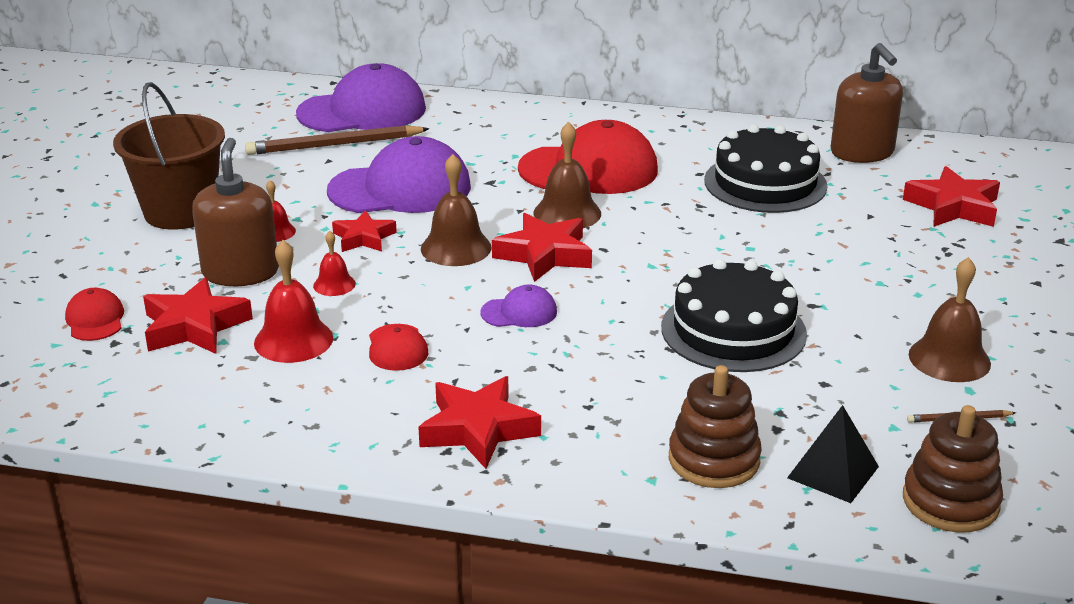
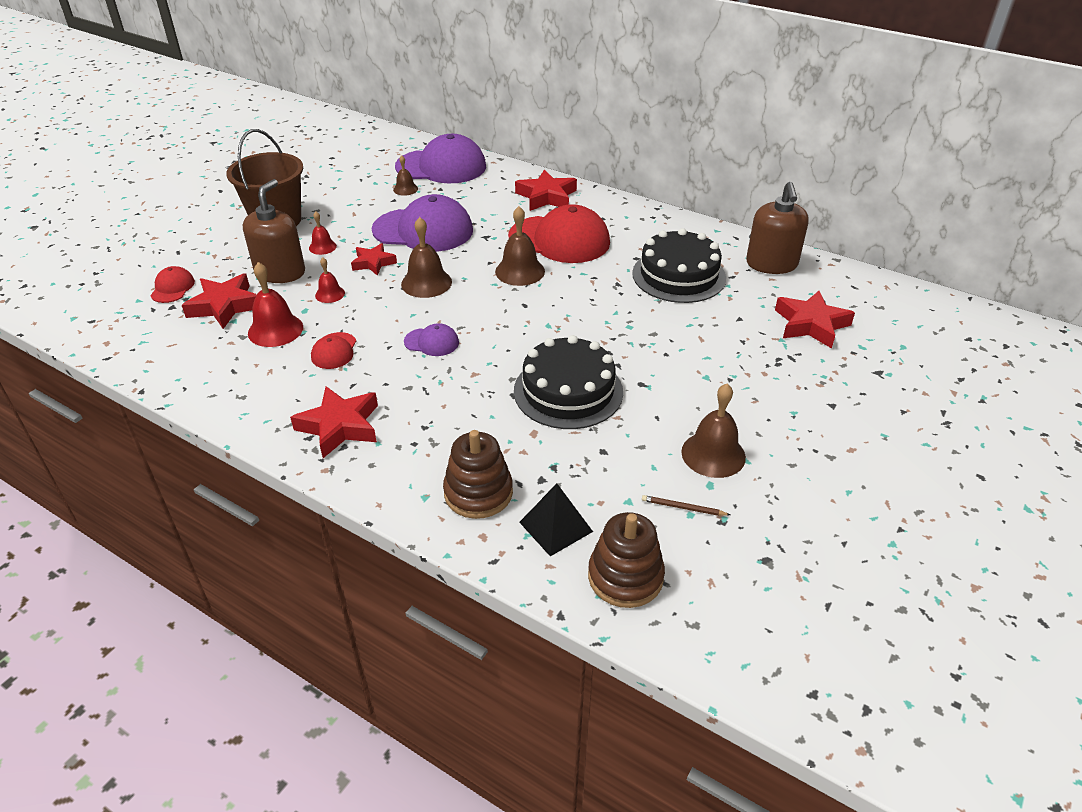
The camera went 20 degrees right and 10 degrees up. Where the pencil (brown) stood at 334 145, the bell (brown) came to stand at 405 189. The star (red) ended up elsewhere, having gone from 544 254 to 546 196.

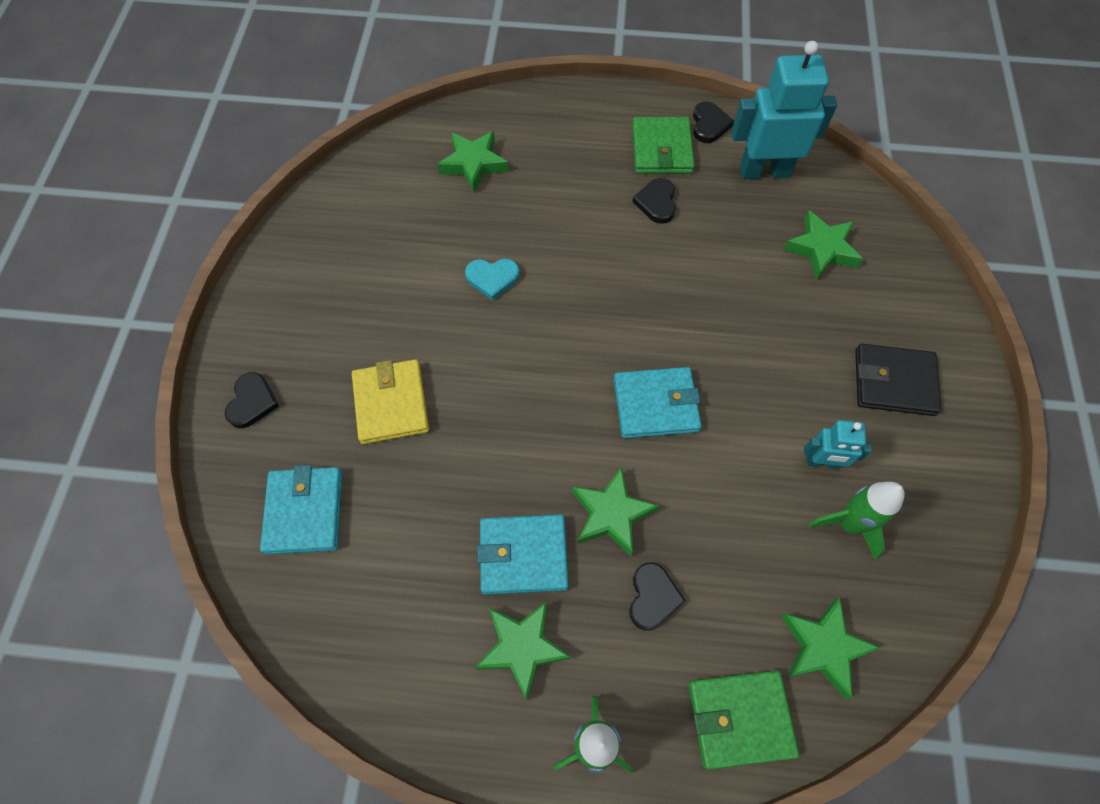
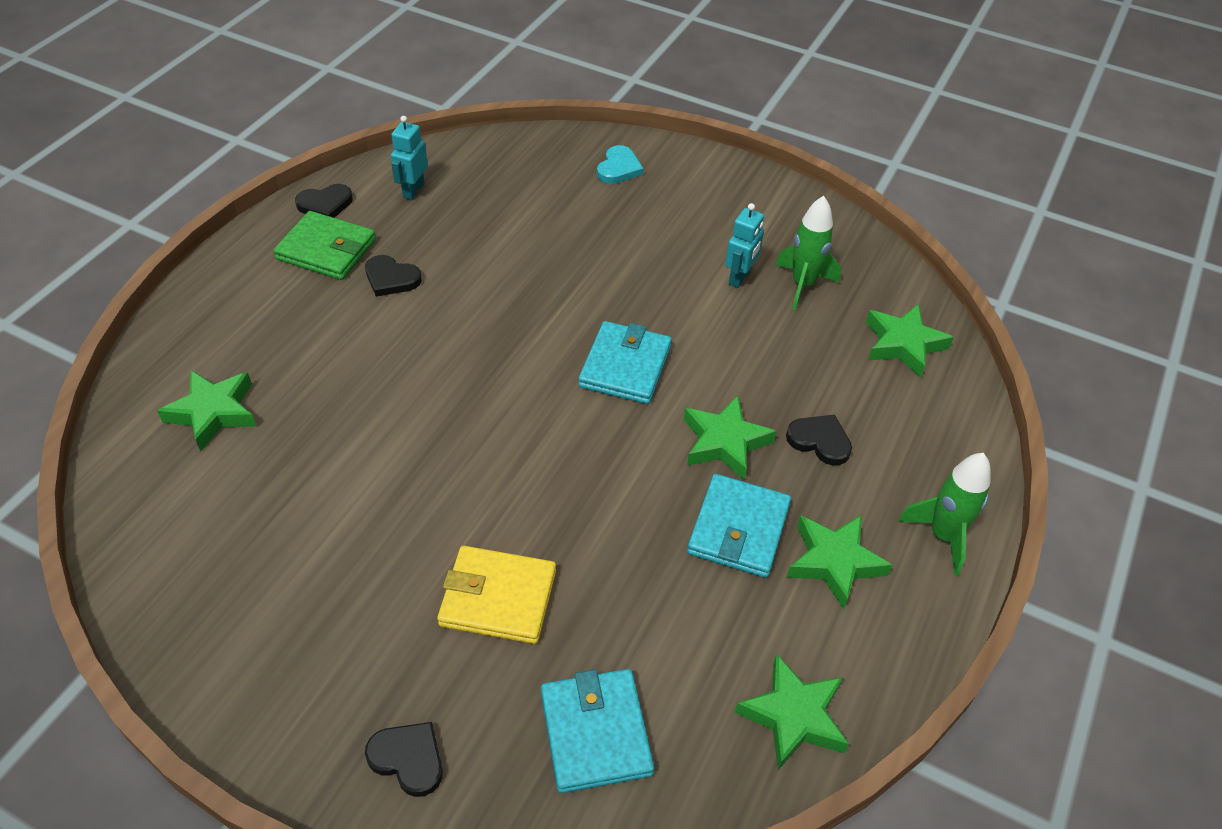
The camera went 70 degrees left and 15 degrees down. The heart (black) at 709 124 ended up facing another way, 135 degrees clockwise from before. The size of the robot (turquoise) at 764 171 changed by a factor of 0.53. The wallet (turquoise) at 304 512 ended up facing another way, 60 degrees clockwise from before. The heart (turquoise) ended up elsewhere, having gone from 492 278 to 619 168. The star (green) ended up elsewhere, having gone from 821 249 to 793 716. The second view lost the wallet (green) at 740 718. The second view lost the wallet (black) at 894 382.

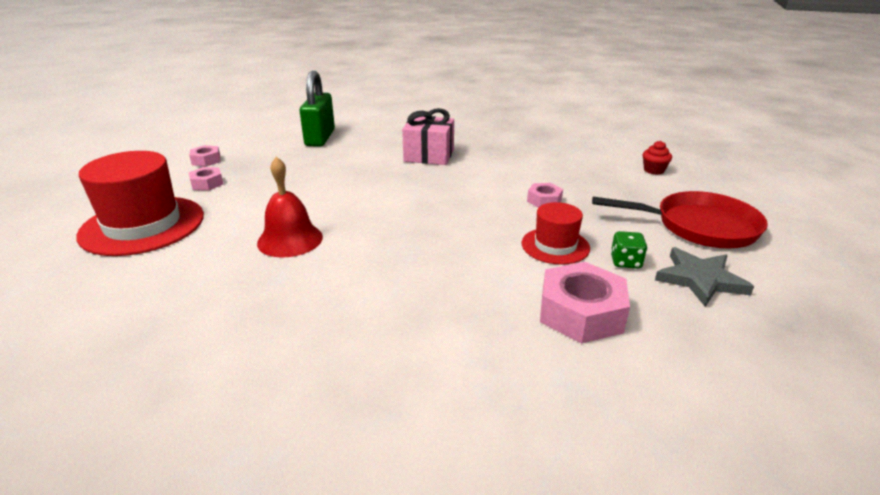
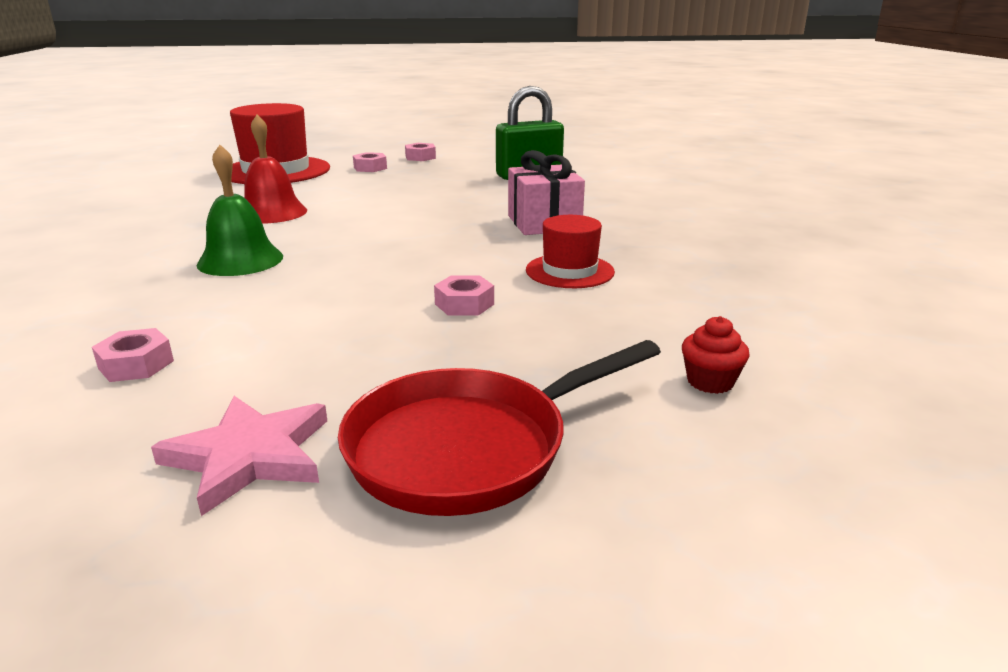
The camera went 65 degrees right and 5 degrees down. The size of the nut (pink) at 581 313 changed by a factor of 0.53. What was the star (grey) at 700 279 turned into the star (pink) at 249 456. The second view gained the bell (green) at 240 260. The pan (red) at 699 227 ended up facing another way, 75 degrees clockwise from before. The hat (red) ended up elsewhere, having gone from 555 246 to 569 271. The second view lost the dice (green) at 625 262.

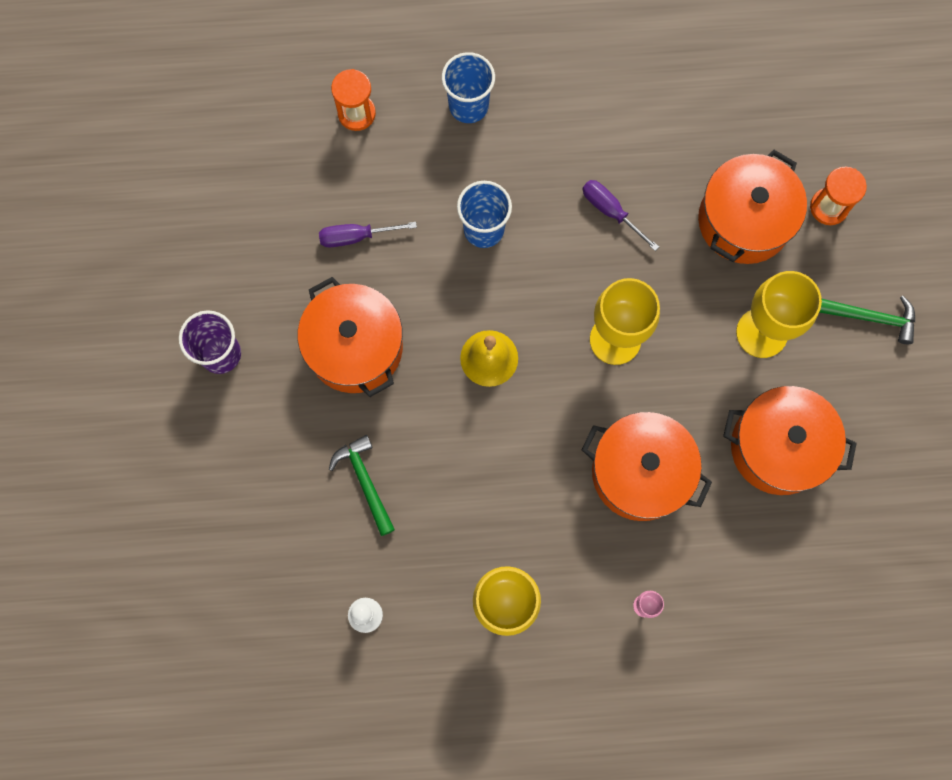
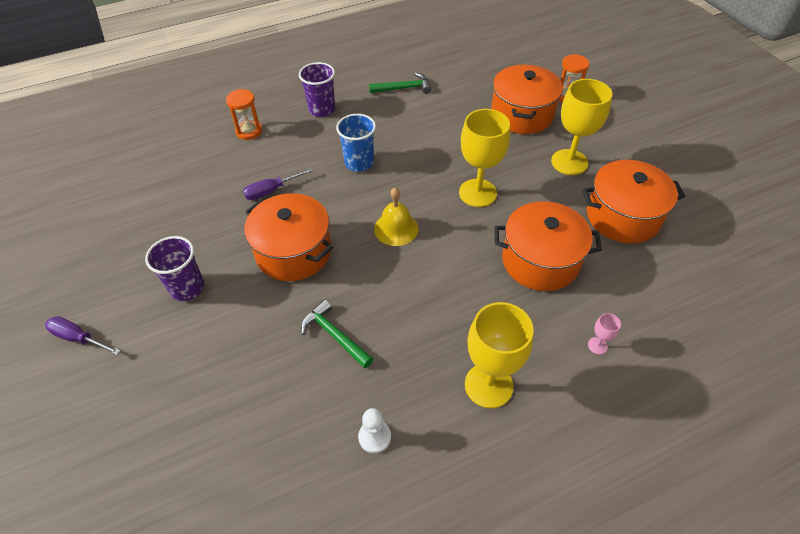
The camera went 20 degrees left and 25 degrees down. The screwdriver (purple) ended up elsewhere, having gone from 610 211 to 78 338. What was the cup (blue) at 468 106 turned into the cup (purple) at 322 109. The hammer (green) ended up elsewhere, having gone from 872 318 to 403 88.

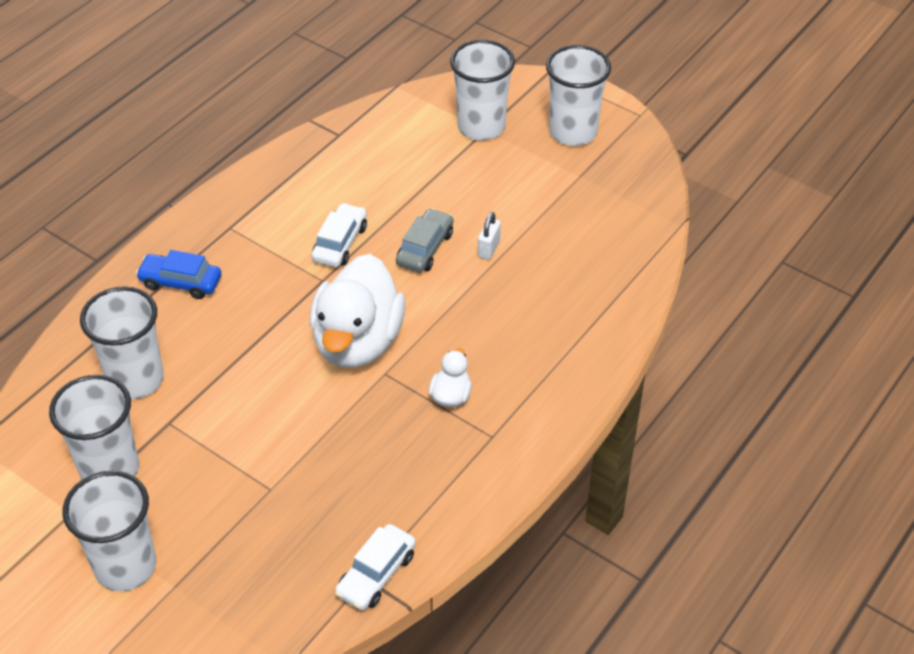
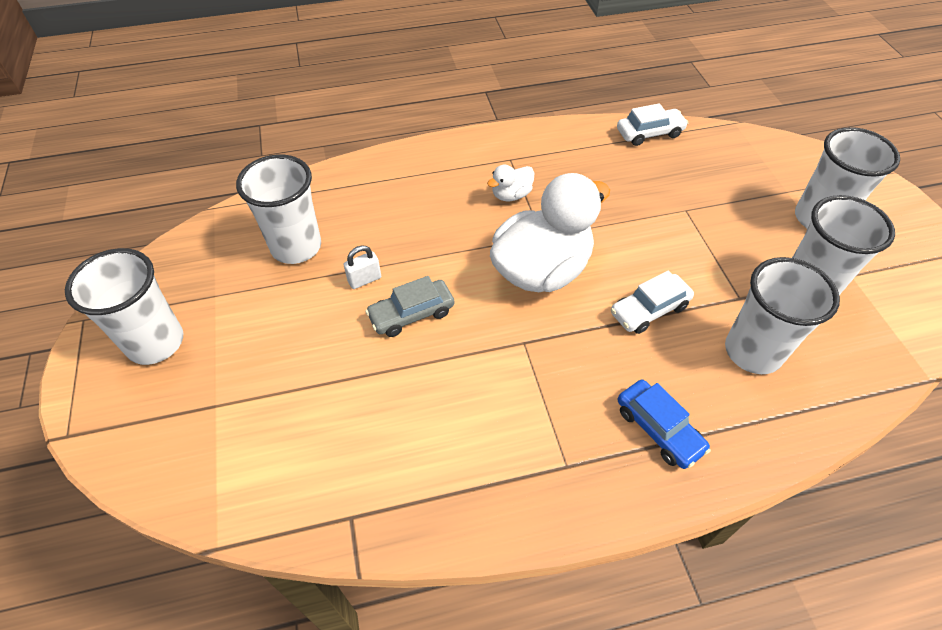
The camera went 140 degrees left and 5 degrees up. The cup (white) ended up elsewhere, having gone from 481 127 to 296 247. The car (white) ended up elsewhere, having gone from 340 243 to 649 310.

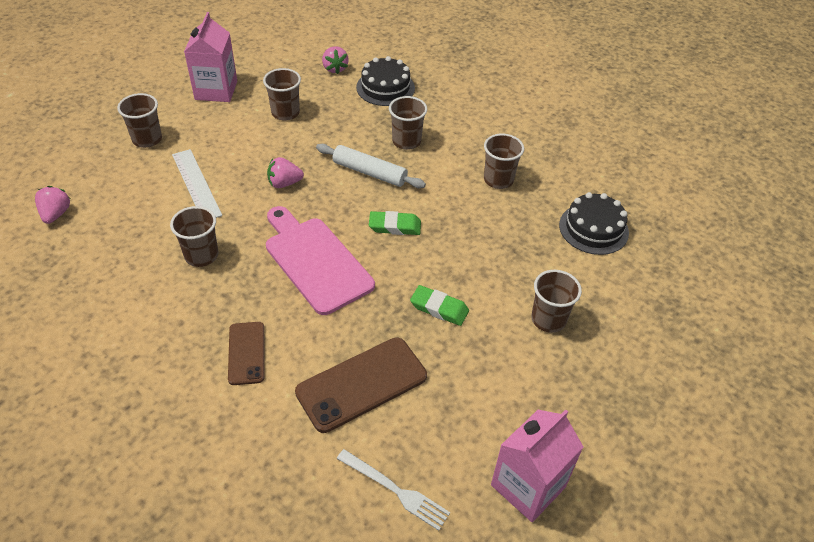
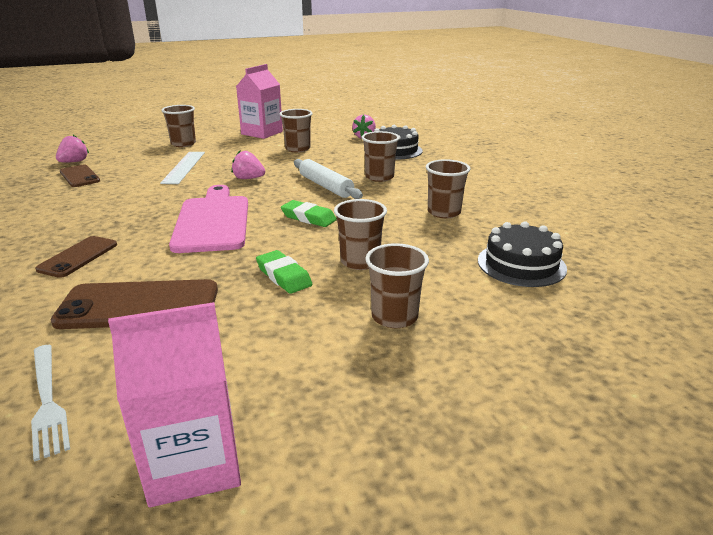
The camera went 30 degrees right and 20 degrees down. The second view gained the phone (brown) at 79 176. The cup (brown) ended up elsewhere, having gone from 201 255 to 360 262.

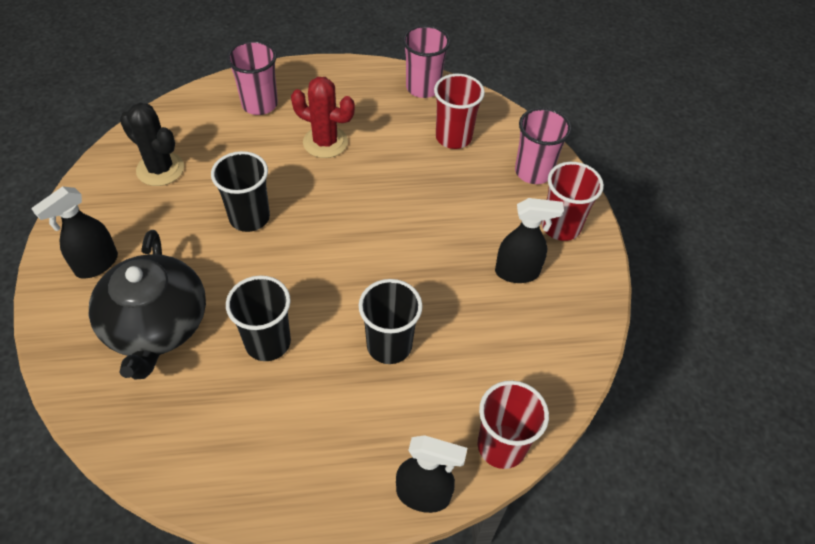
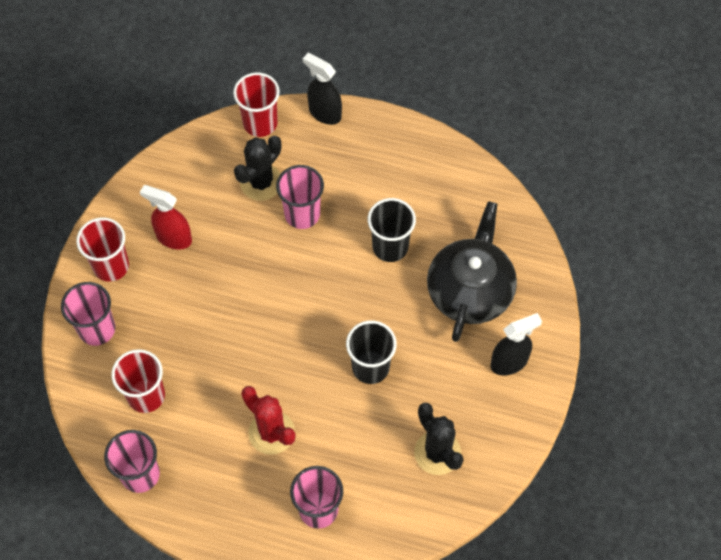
The camera went 155 degrees left and 10 degrees up. What was the spray bottle (black) at 517 272 turned into the spray bottle (red) at 173 238. The second view gained the cactus (black) at 261 182. What was the cup (black) at 389 345 turned into the cup (pink) at 302 214.

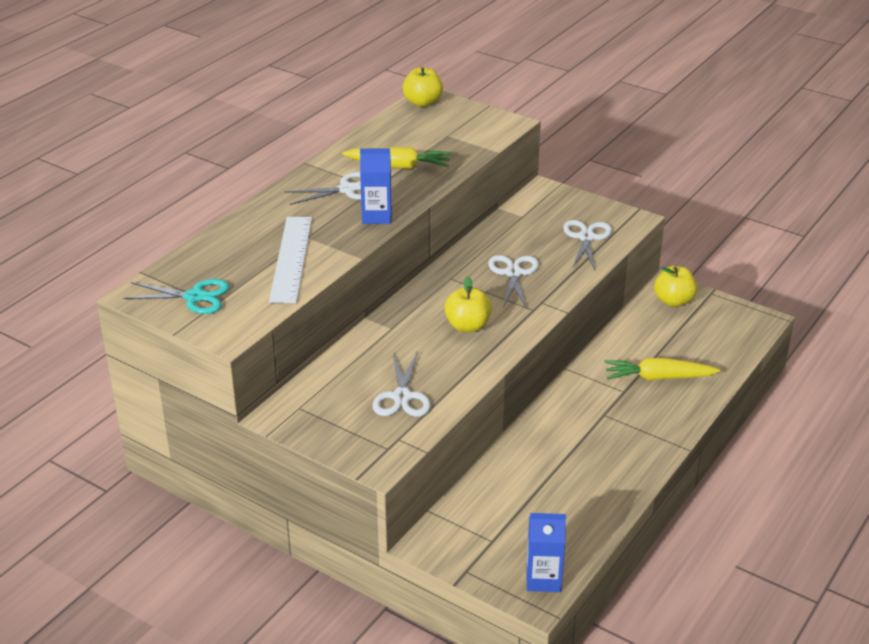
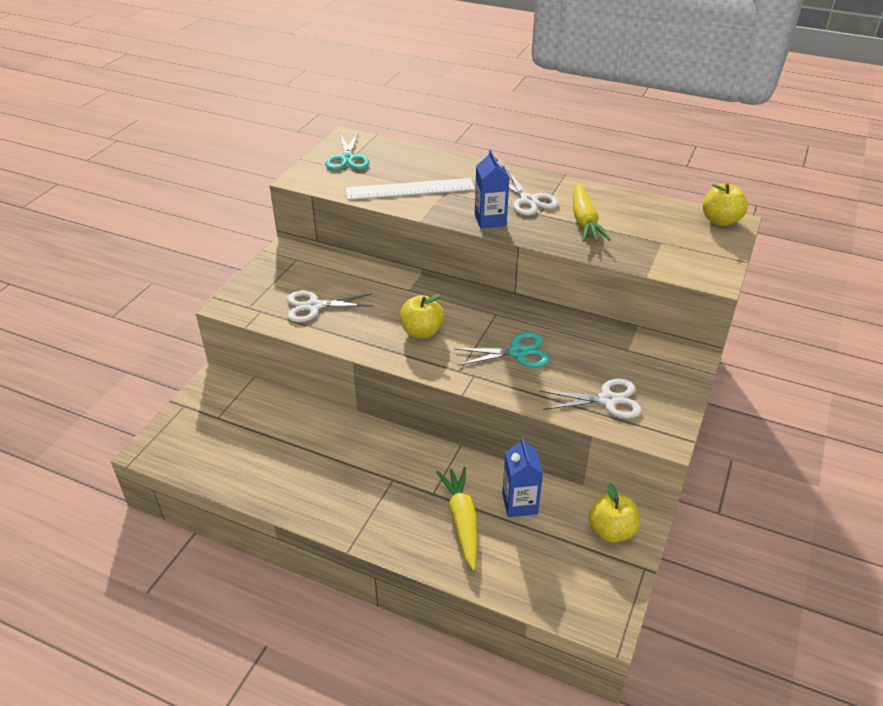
The camera went 80 degrees right and 5 degrees up. What was the scissors (white) at 513 273 turned into the scissors (turquoise) at 518 352. The carton (blue) ended up elsewhere, having gone from 543 579 to 519 503.

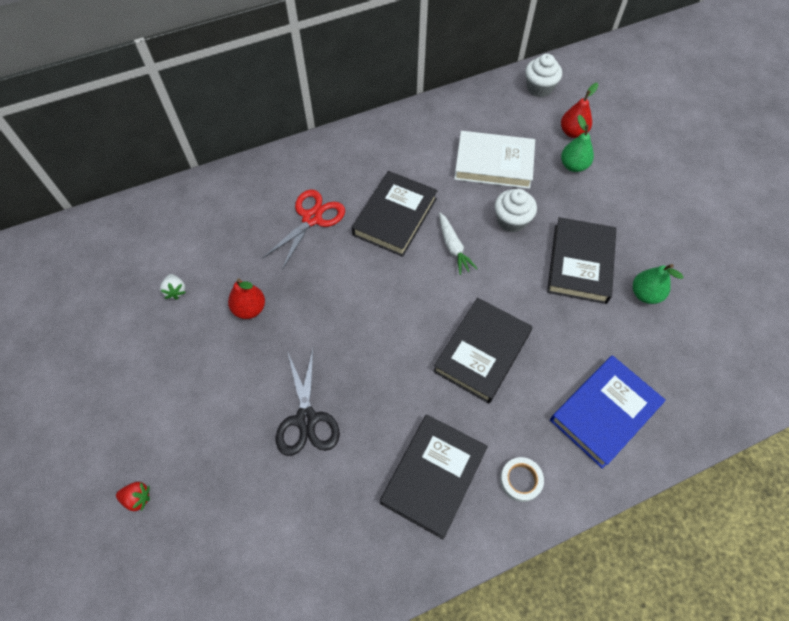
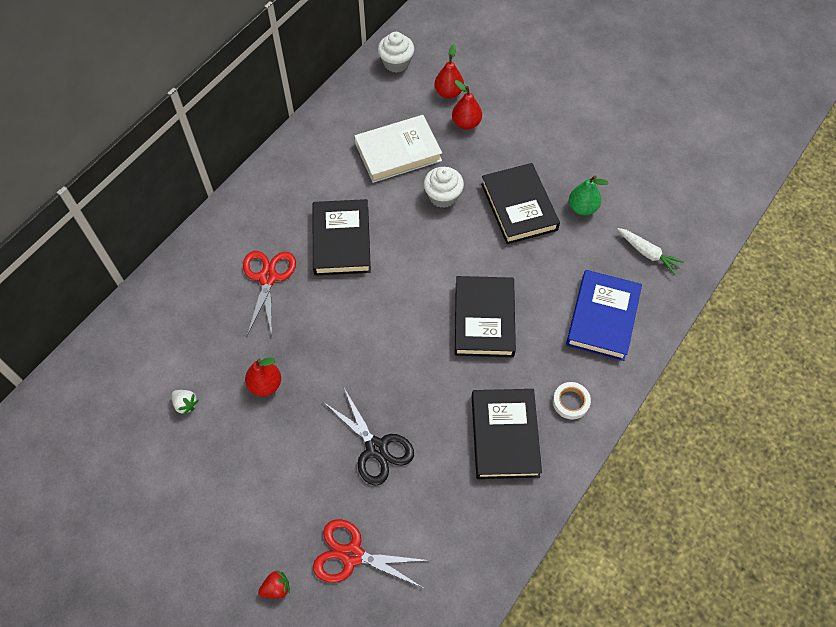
The camera went 30 degrees left and 0 degrees up. The second view gained the scissors (red) at 352 555. What was the pear (green) at 573 166 turned into the pear (red) at 466 123. The carrot (white) ended up elsewhere, having gone from 453 247 to 648 253.

